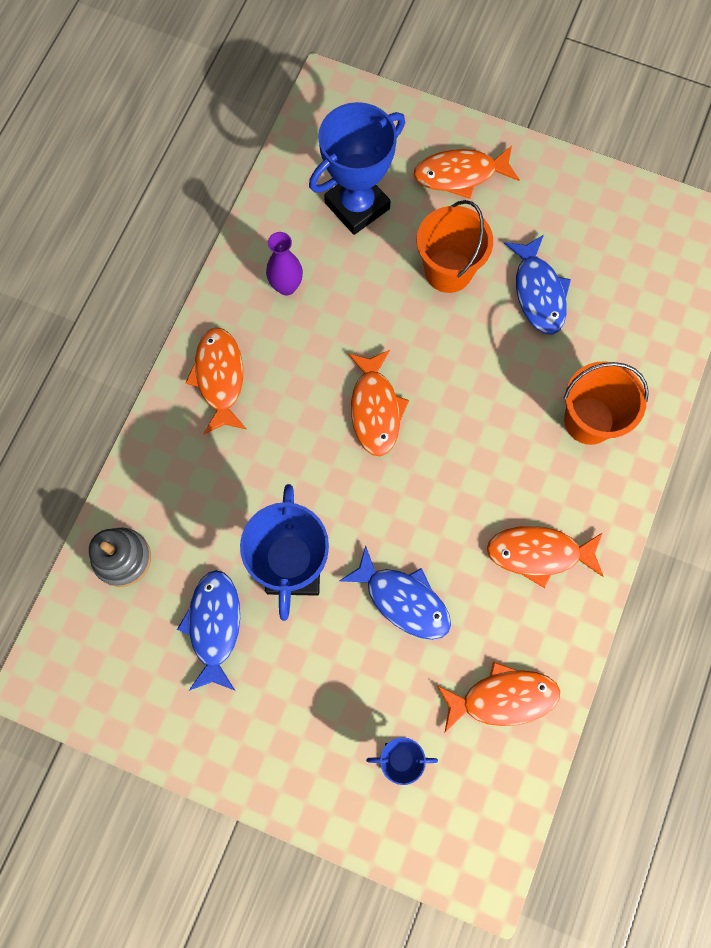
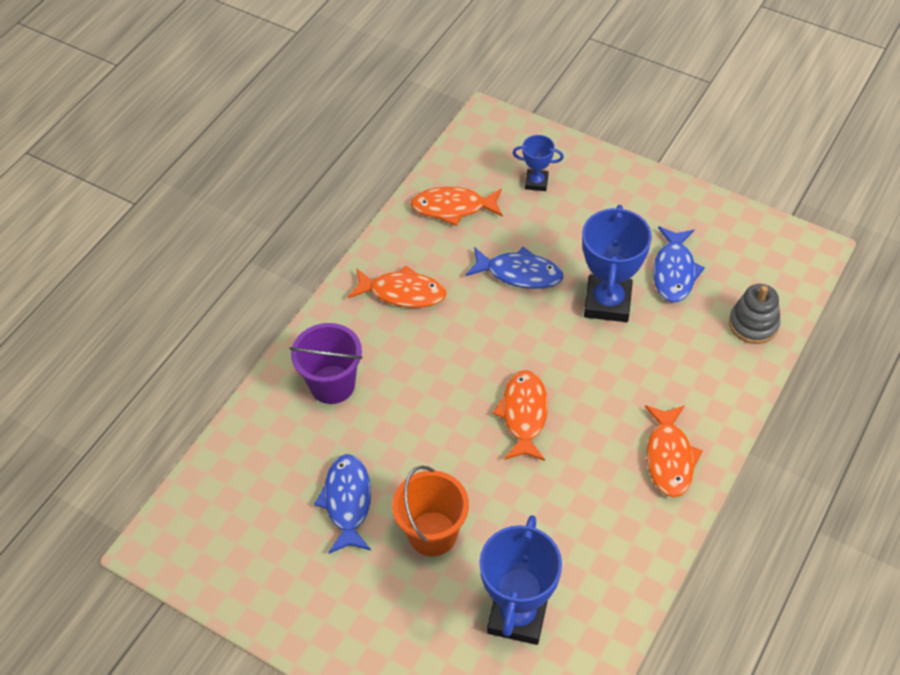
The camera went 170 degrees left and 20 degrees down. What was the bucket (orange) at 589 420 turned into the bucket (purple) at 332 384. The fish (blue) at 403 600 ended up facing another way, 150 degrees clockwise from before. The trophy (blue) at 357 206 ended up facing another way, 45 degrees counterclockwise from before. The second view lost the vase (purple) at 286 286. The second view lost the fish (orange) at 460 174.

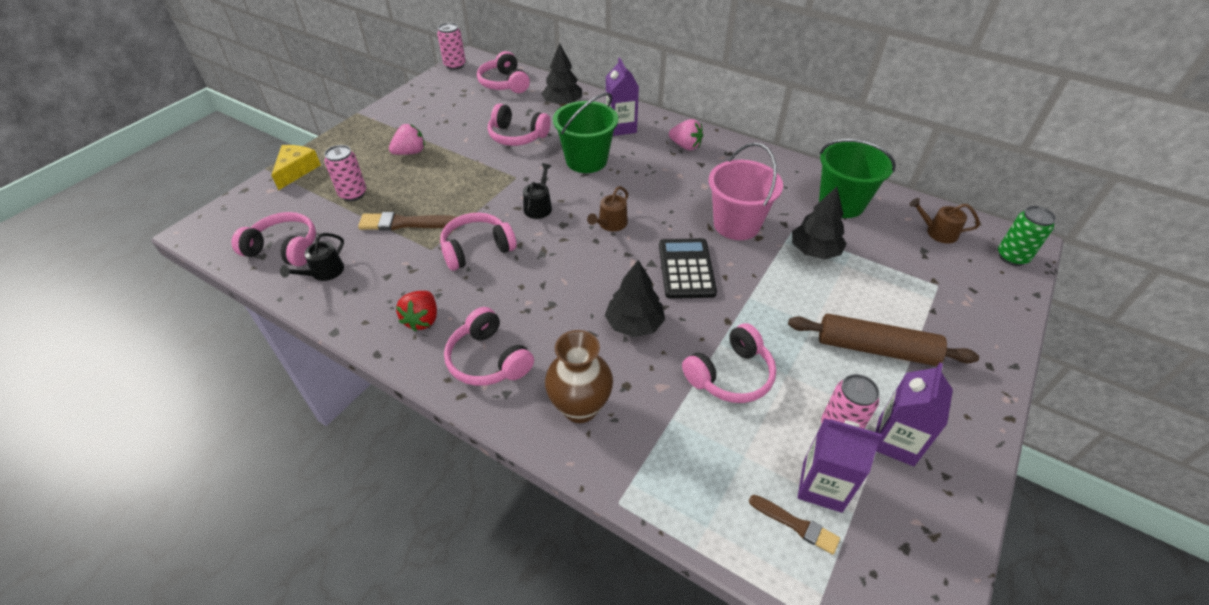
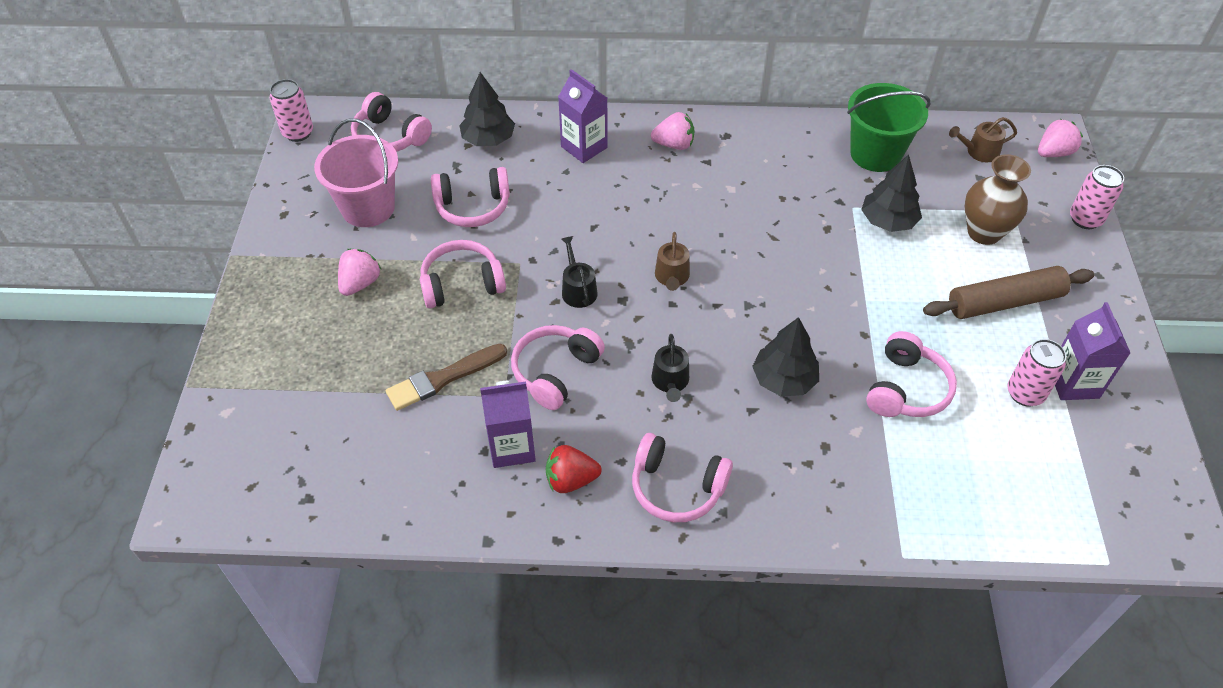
The camera went 30 degrees left and 5 degrees up. The bucket (pink) ended up elsewhere, having gone from 736 224 to 368 208. The headphones (pink) ended up elsewhere, having gone from 284 248 to 462 284. The carton (purple) ended up elsewhere, having gone from 822 486 to 512 447. The strawberry (red) at 422 320 ended up facing another way, 105 degrees clockwise from before. The watering can (black) ended up elsewhere, having gone from 324 272 to 670 381. The vase (brown) ended up elsewhere, having gone from 580 407 to 984 232. Where the can (green) stood at 1012 257, the strawberry (pink) came to stand at 1053 153. The can (pink) ended up elsewhere, having gone from 353 194 to 1085 219. The second view lost the cheese (yellow) at 296 170. The second view lost the bucket (green) at 586 160. The second view lost the calculator (black) at 686 269. The second view lost the brush (brown) at 796 525.

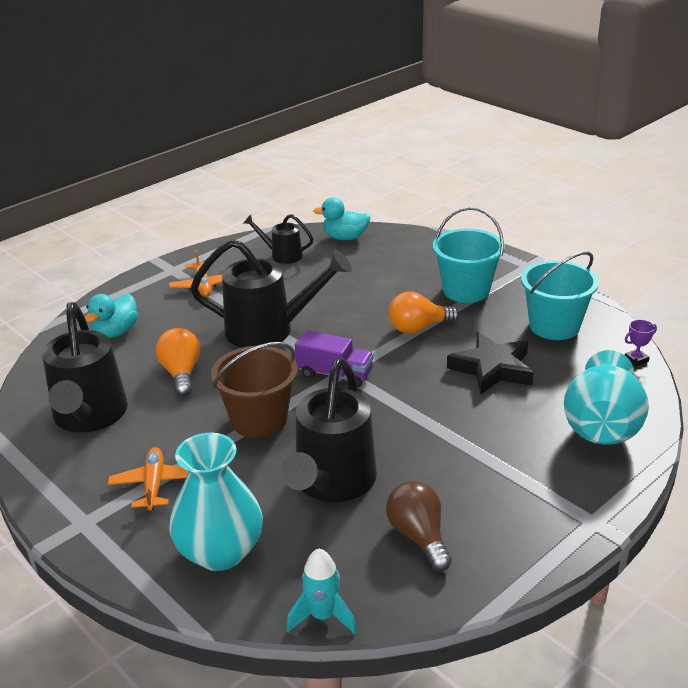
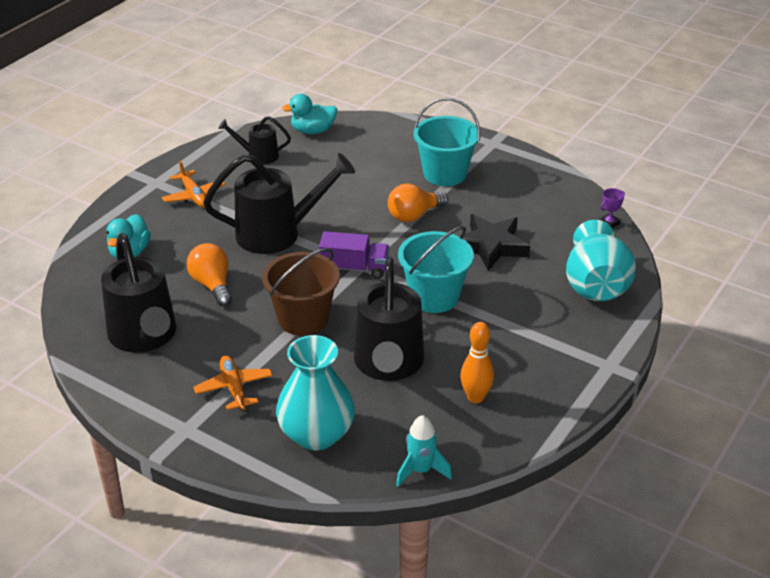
The camera went 15 degrees left and 5 degrees up. The bucket (turquoise) ended up elsewhere, having gone from 554 326 to 434 297. Where the light bulb (brown) stood at 419 536, the bowling pin (orange) came to stand at 475 397.

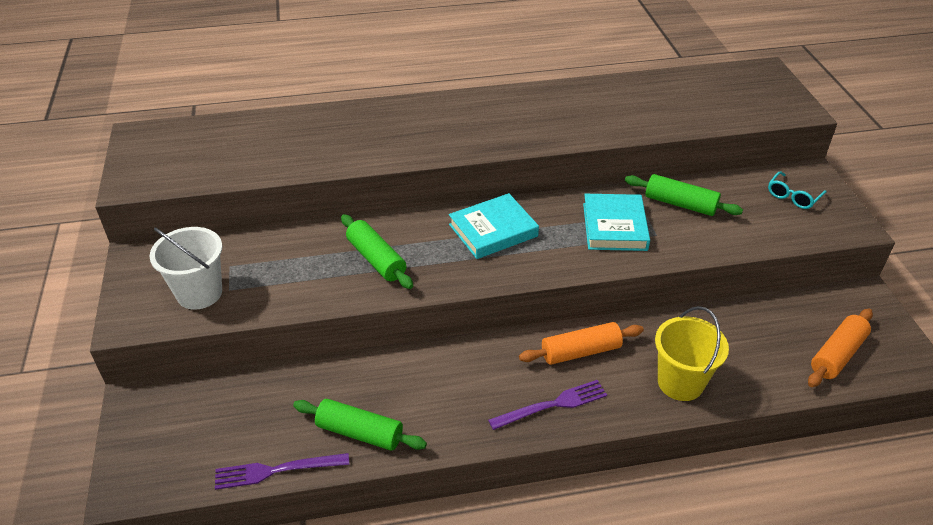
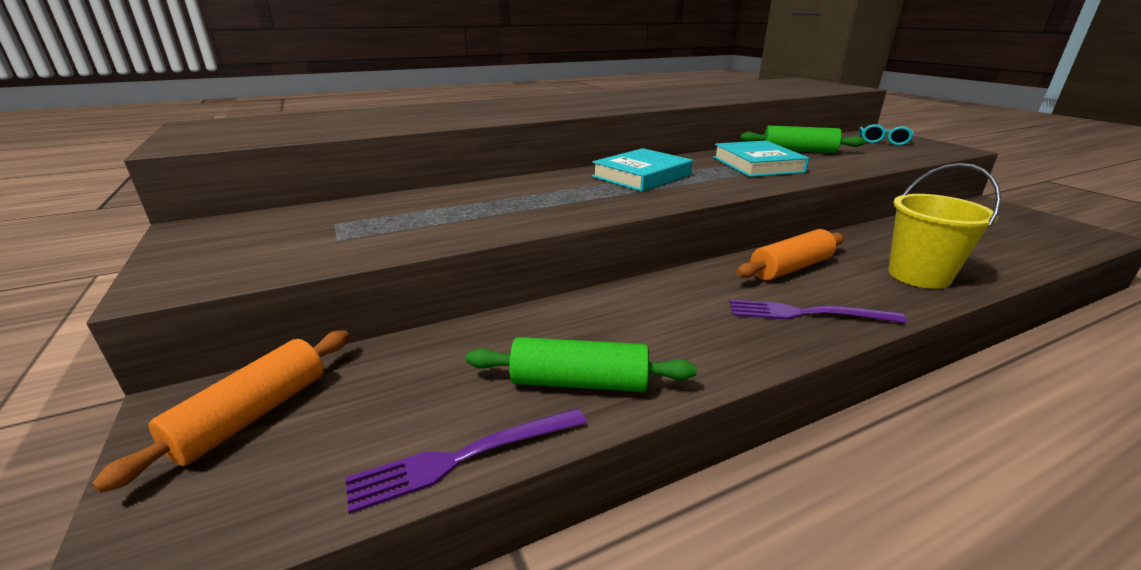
The camera went 15 degrees left and 15 degrees down. The rolling pin (orange) ended up elsewhere, having gone from 837 355 to 253 415. The fork (purple) at 552 405 ended up facing another way, 135 degrees counterclockwise from before. The second view lost the bucket (white) at 199 293. The second view lost the rolling pin (green) at 376 259.

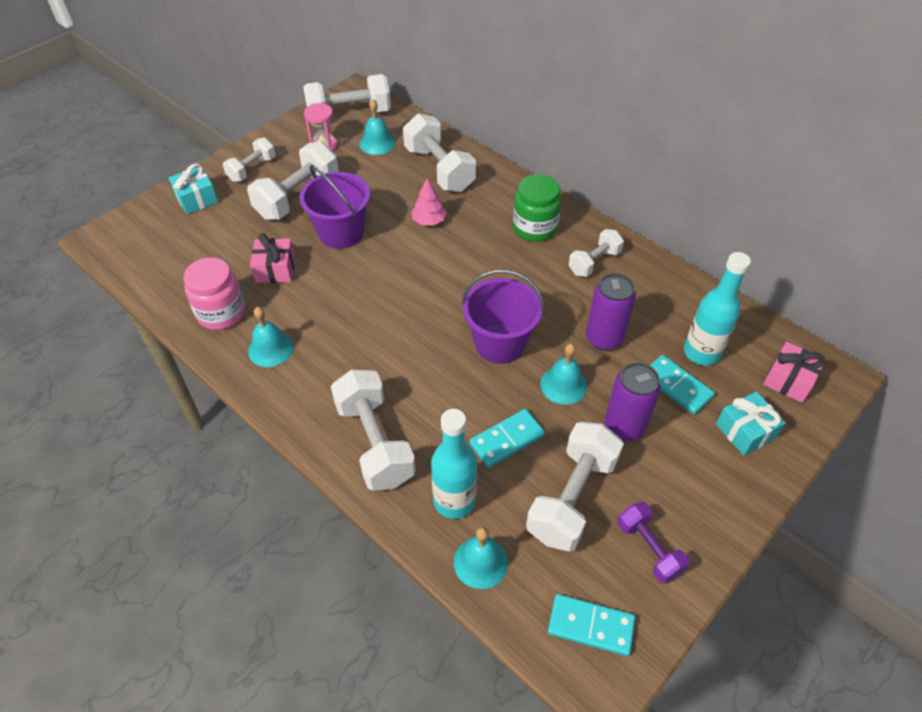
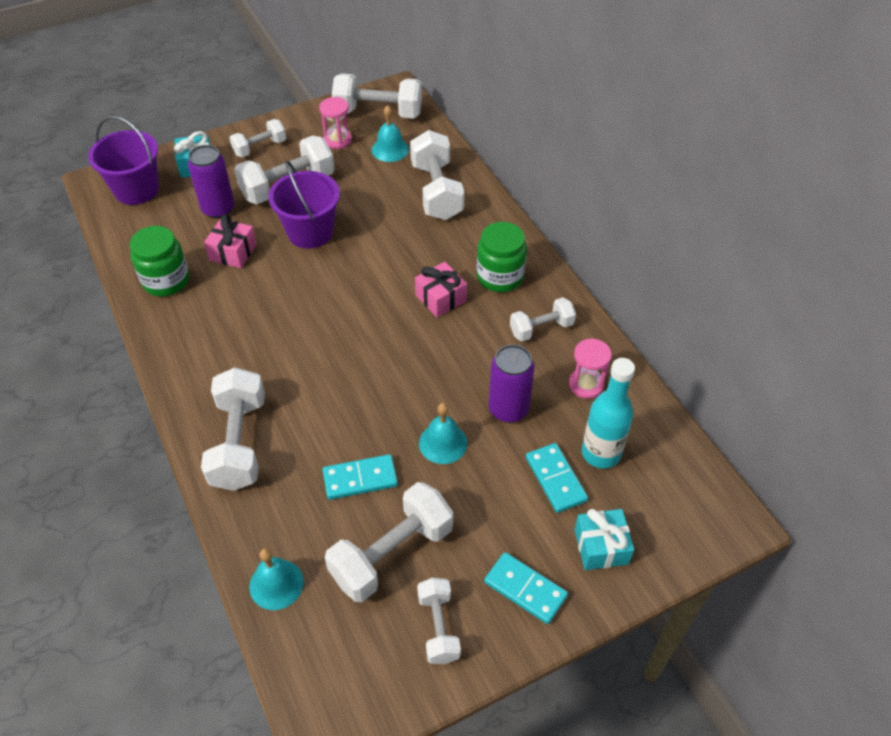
The camera went 20 degrees right and 0 degrees up. The bucket (purple) ended up elsewhere, having gone from 500 343 to 136 190. What was the jar (pink) at 221 313 turned into the jar (green) at 166 281. The can (purple) ended up elsewhere, having gone from 624 427 to 218 209. The gift (pink) ended up elsewhere, having gone from 789 380 to 440 298. What was the dumbbell (purple) at 648 549 turned into the dumbbell (white) at 438 627. The domino (turquoise) ended up elsewhere, having gone from 590 626 to 525 589. The second view gained the hourglass (pink) at 586 384. The second view lost the bell (turquoise) at 270 349. The second view lost the tree (pink) at 429 221. The second view lost the bottle (turquoise) at 454 501.

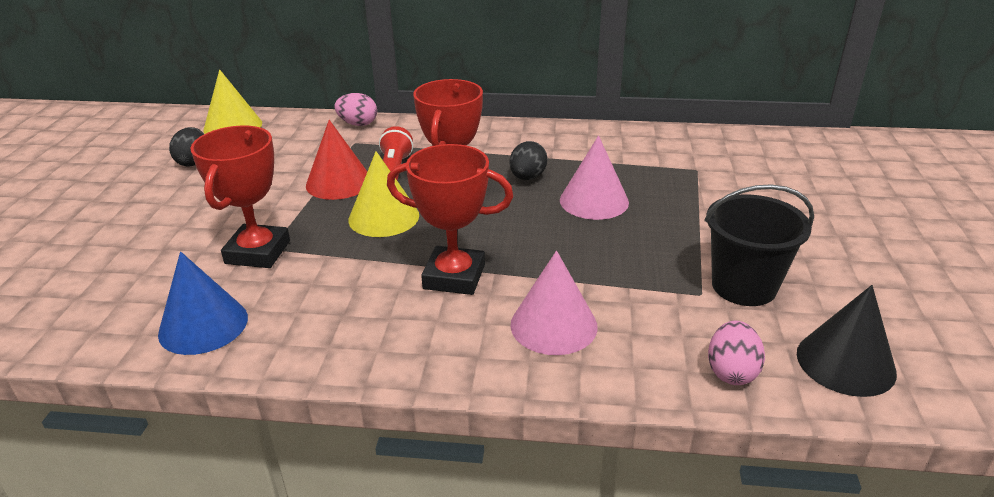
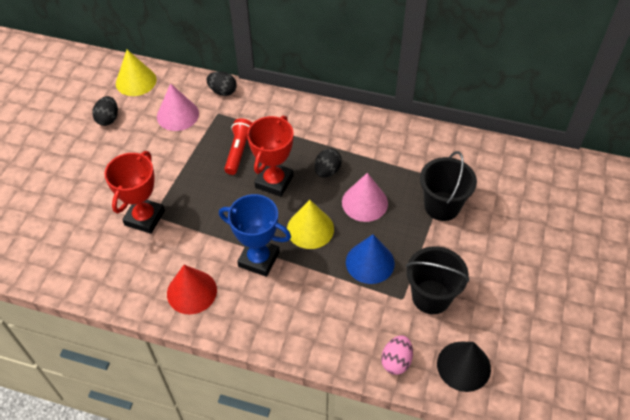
The camera went 10 degrees right and 20 degrees up. The cone (pink) ended up elsewhere, having gone from 553 325 to 177 115. The cone (red) ended up elsewhere, having gone from 338 182 to 191 292. What was the egg (pink) at 358 124 turned into the egg (black) at 223 91. What was the trophy (red) at 454 277 turned into the trophy (blue) at 259 259. The cone (yellow) ended up elsewhere, having gone from 384 217 to 310 229. The cone (blue) ended up elsewhere, having gone from 203 325 to 370 262. The second view gained the bucket (black) at 442 206.

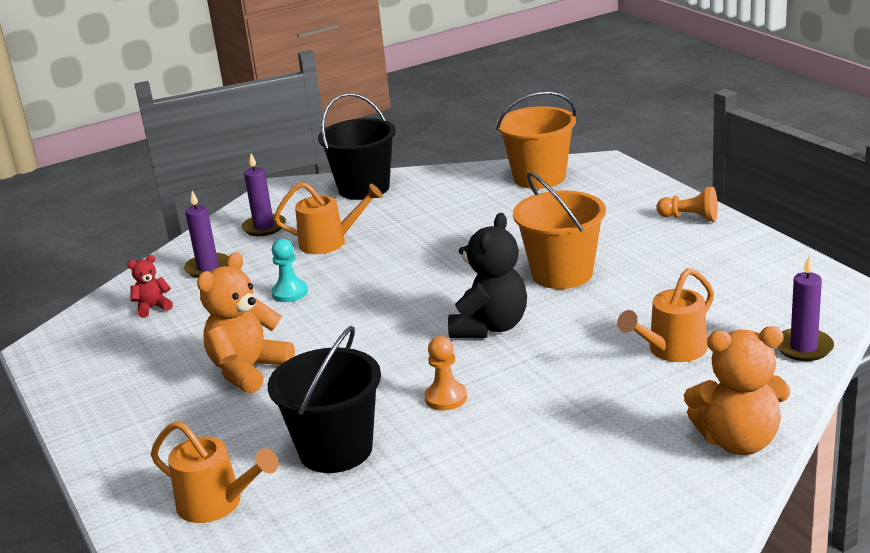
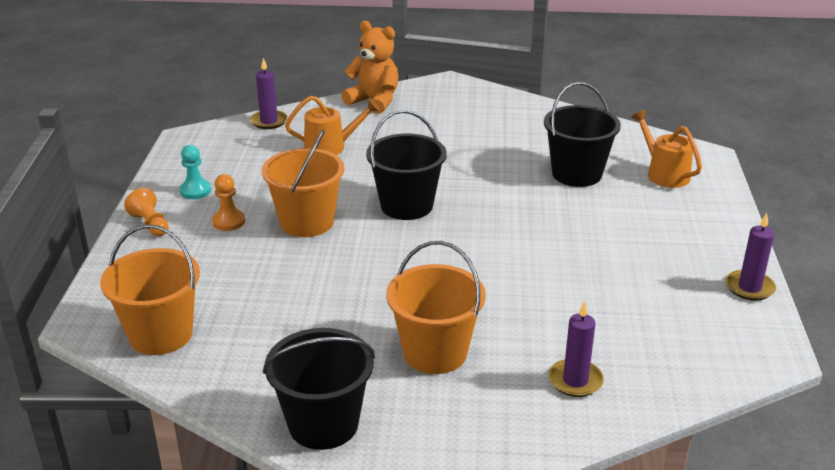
The camera went 150 degrees left and 5 degrees up. The pawn (turquoise) ended up elsewhere, having gone from 290 293 to 195 191. The pawn (orange) ended up elsewhere, having gone from 446 398 to 229 222. Where the teddy bear (black) stood at 490 327, the bucket (black) came to stand at 406 206. Where the watering can (orange) stood at 330 242, the bucket (orange) came to stand at 435 352. The candle (purple) ended up elsewhere, having gone from 264 227 to 749 287. The second view lost the teddy bear (red) at 153 308. The second view lost the teddy bear (orange) at 248 370.

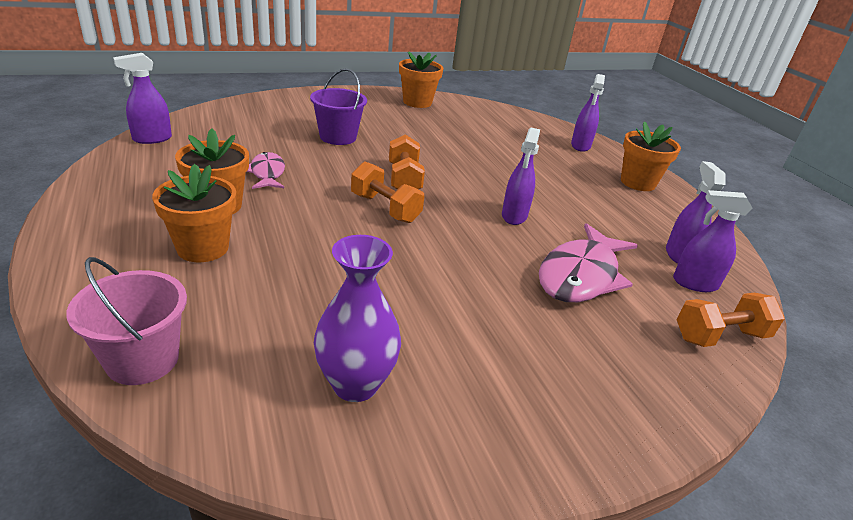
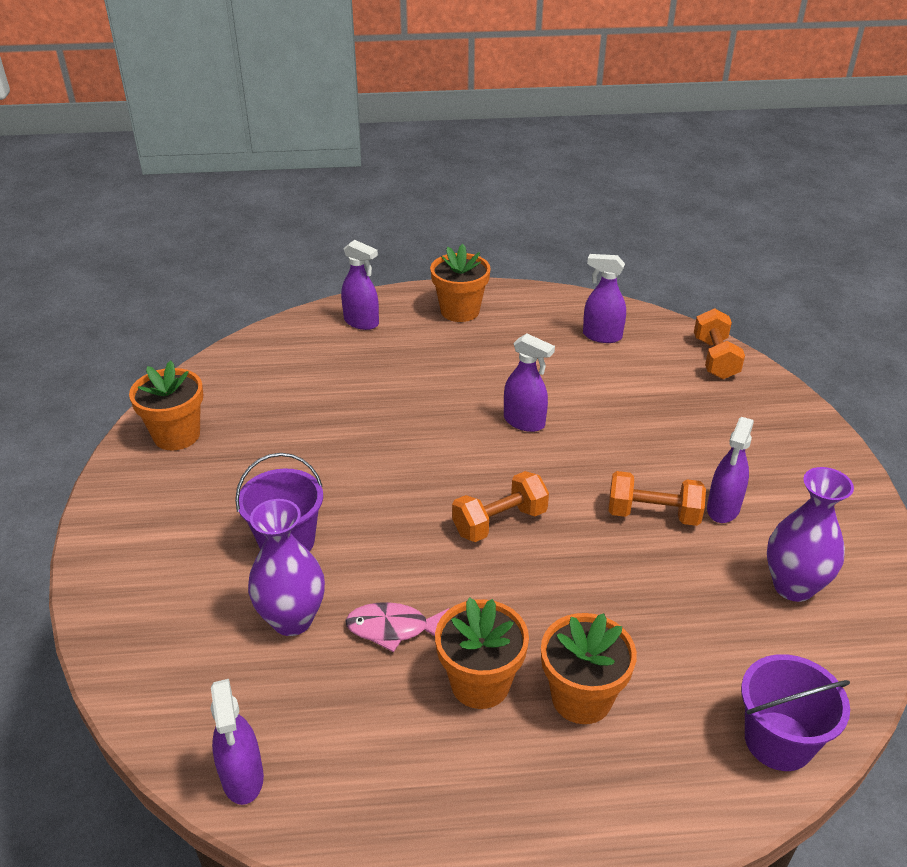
The camera went 70 degrees left and 5 degrees up. The second view gained the vase (purple) at 292 619. The dumbbell (orange) ended up elsewhere, having gone from 404 179 to 653 514. The spray bottle (purple) ended up elsewhere, having gone from 694 283 to 723 509. What was the bucket (pink) at 142 360 turned into the bucket (purple) at 778 741. The second view lost the fish (pink) at 581 275.

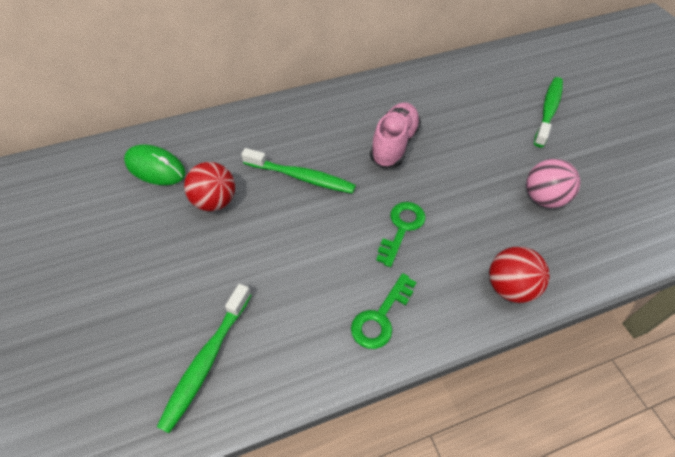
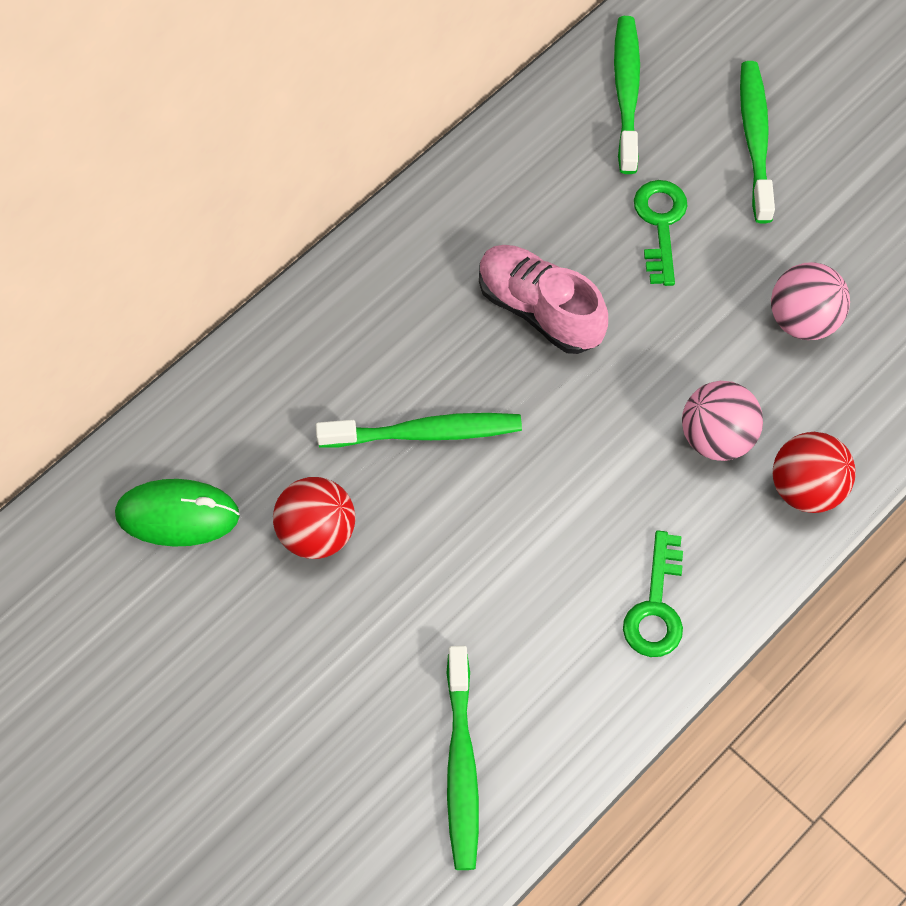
The camera went 25 degrees left and 10 degrees up. The shoe (pink) at 394 144 ended up facing another way, 45 degrees counterclockwise from before. The second view gained the toothbrush (green) at 626 93. The key (green) ended up elsewhere, having gone from 401 228 to 660 224. The second view gained the ball (pink) at 717 438.

